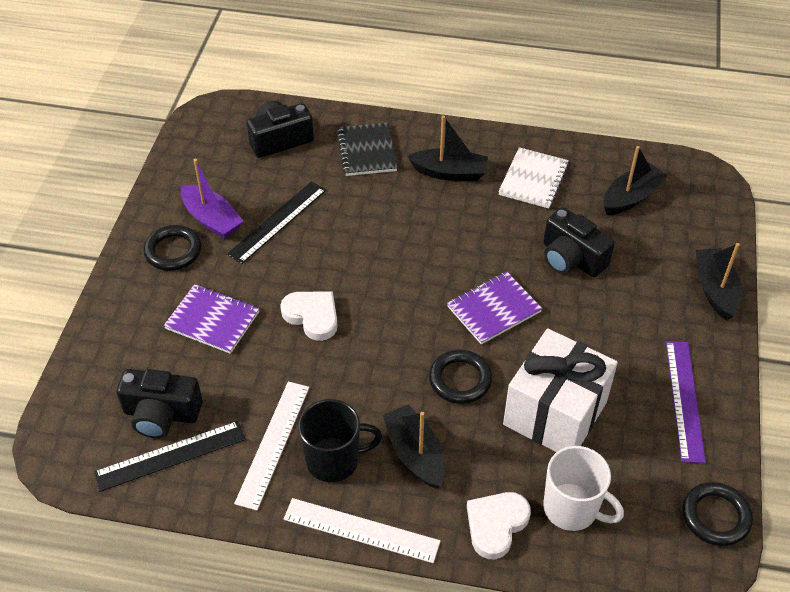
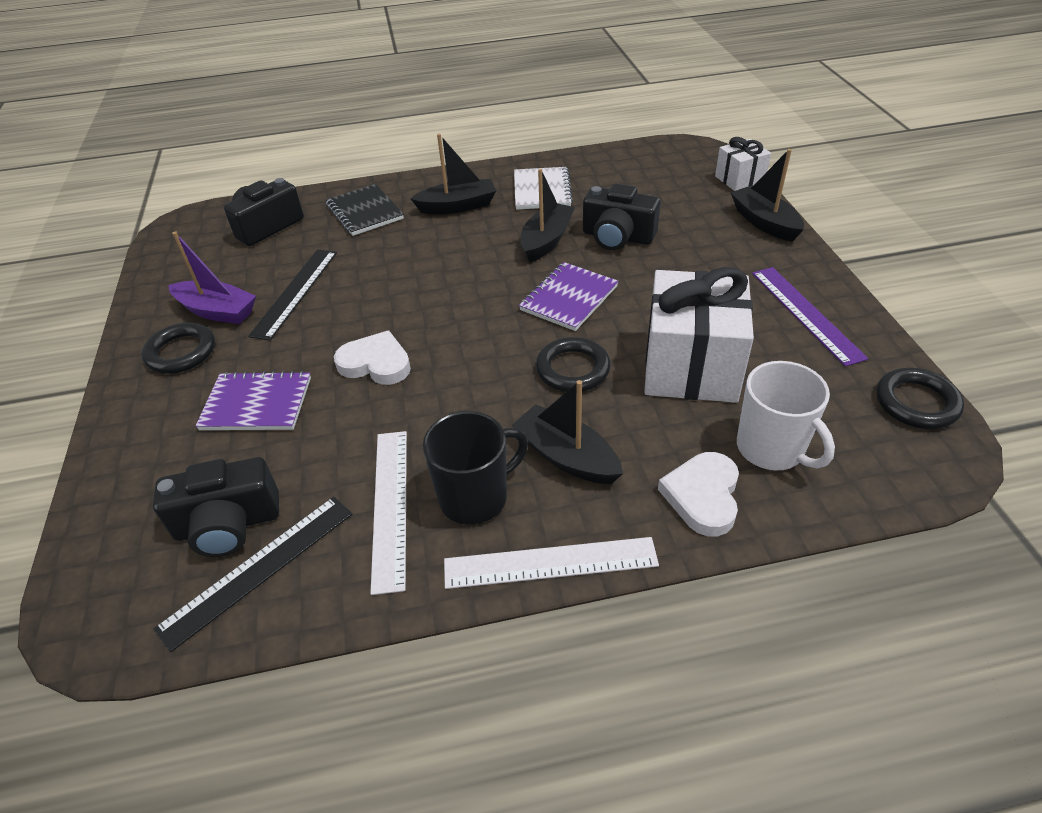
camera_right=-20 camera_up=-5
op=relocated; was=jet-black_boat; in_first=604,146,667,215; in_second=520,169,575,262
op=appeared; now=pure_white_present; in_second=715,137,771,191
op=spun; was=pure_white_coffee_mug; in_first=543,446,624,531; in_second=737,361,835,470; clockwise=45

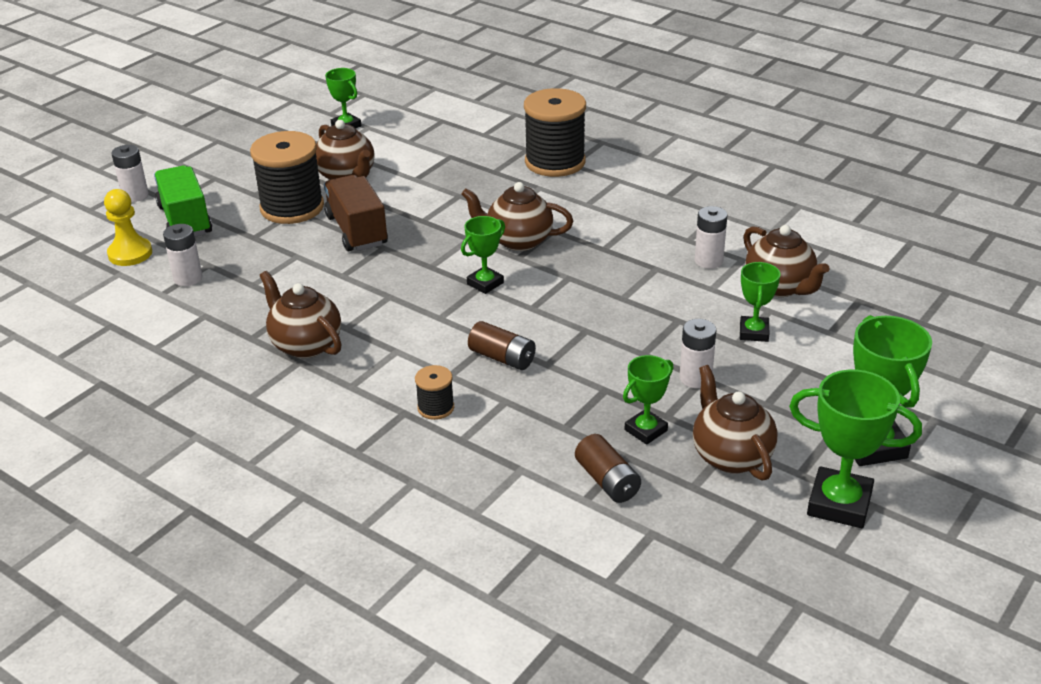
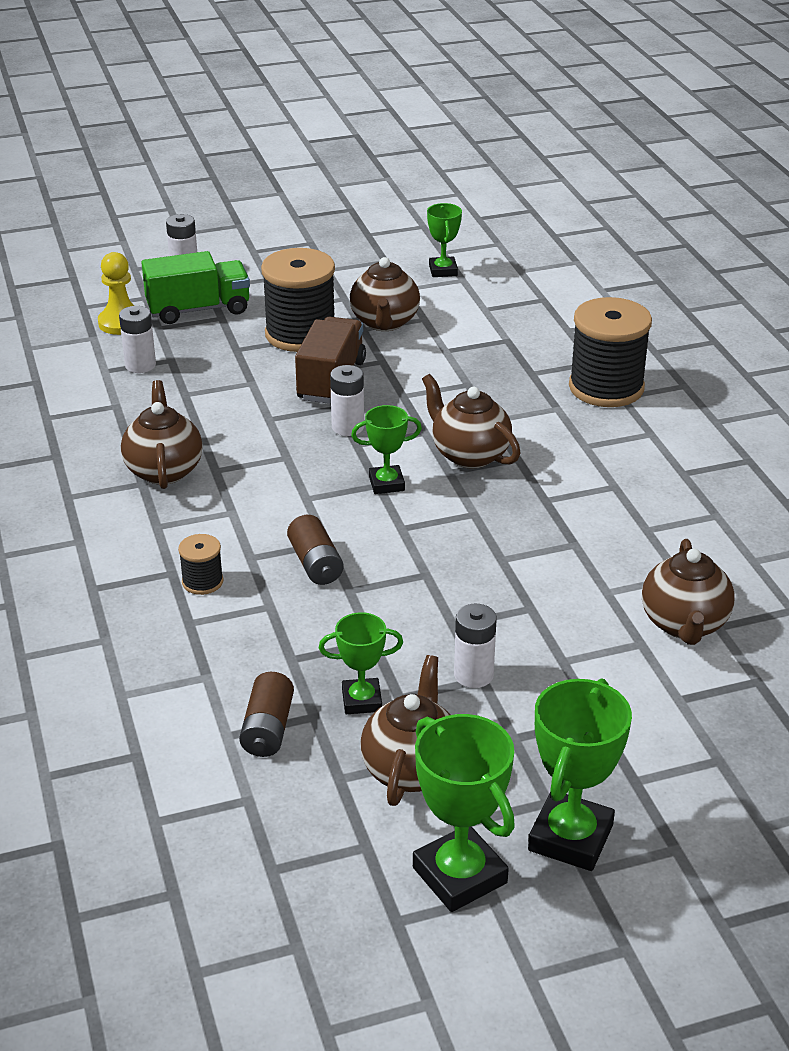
camera_right=35 camera_up=0
op=spun; was=leaf-green_toy_truck; in_first=154,165,212,237; in_second=141,251,250,324; clockwise=60
op=relocated; was=pure_white_AA_battery; in_first=695,206,727,269; in_second=330,365,364,436
op=missing; was=leaf-green_award_cup; in_first=740,262,781,342

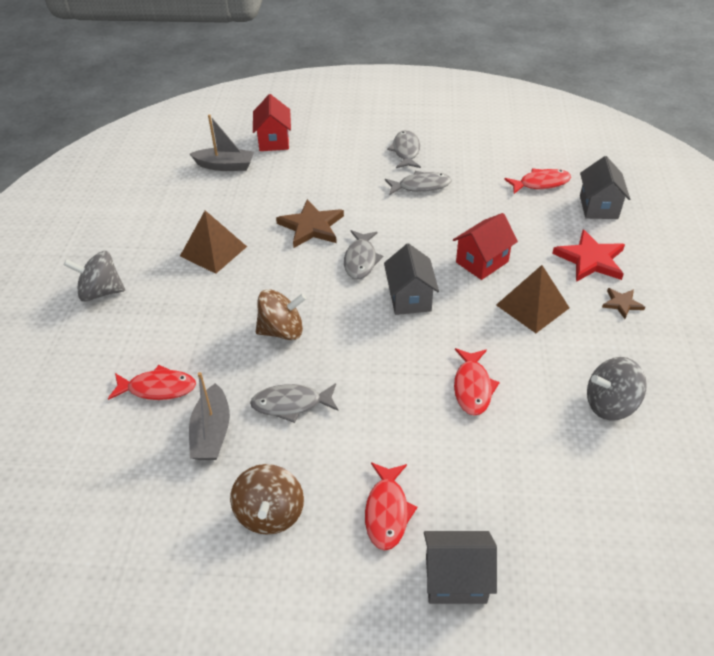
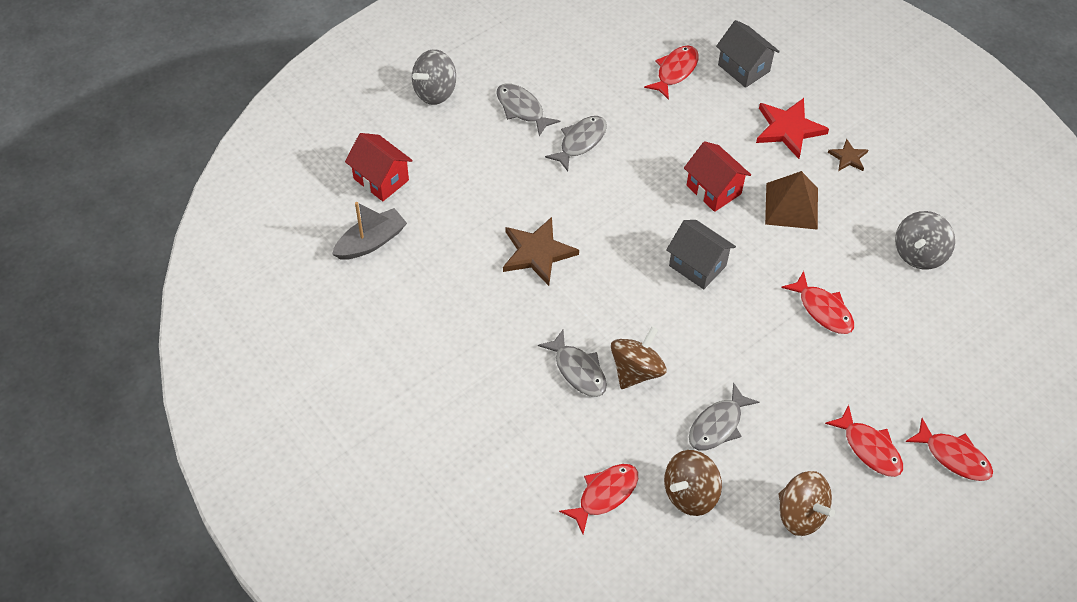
camera_right=-45 camera_up=10
op=relocated; was=grey_whirligig; in_first=64,251,125,302; in_second=412,49,456,105
op=relocated; was=grey_fish_figure; in_first=344,230,383,279; in_second=538,330,607,397
op=exchanged; was=grey_boat; now=russet_whirligig; in_first=189,372,230,460; in_second=664,450,722,516
op=spun; was=crimson_cottage; in_first=453,213,518,280; in_second=684,141,751,212; clockwise=-45
op=exchanged; was=grey_cottage; now=crimson_fish_figure; in_first=424,531,497,604; in_second=906,418,993,481
op=missing; was=russet_pyramid_shape; in_first=180,210,247,274

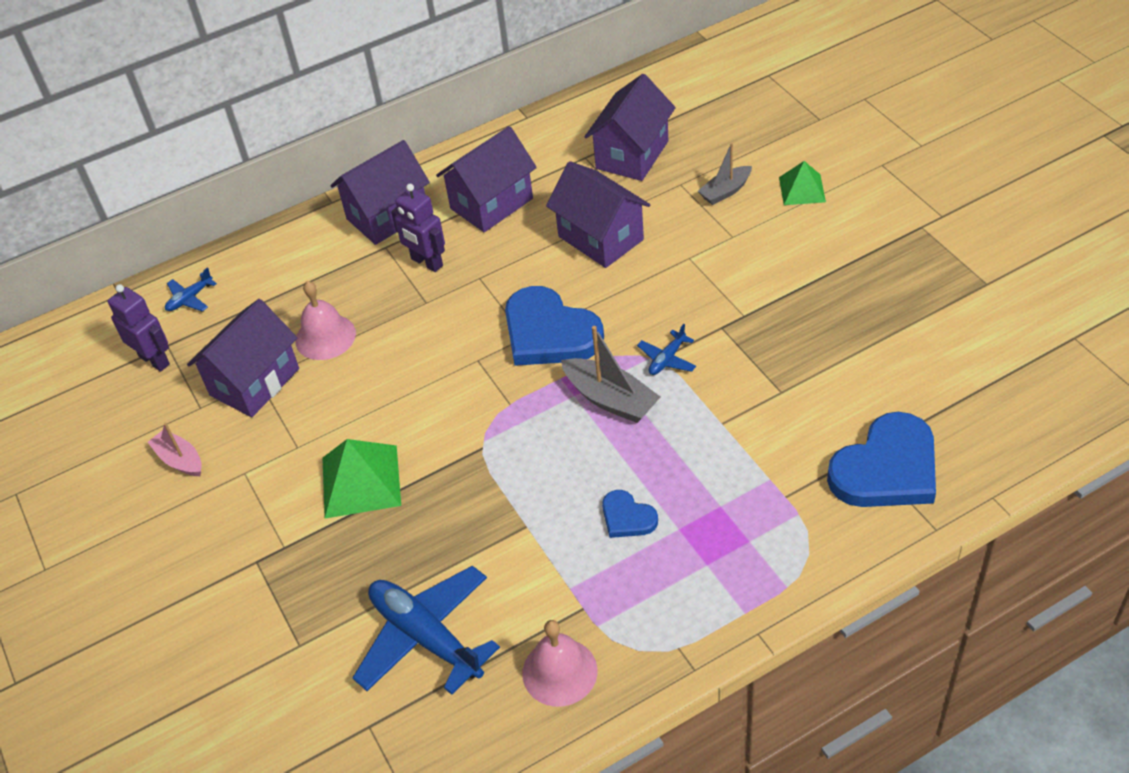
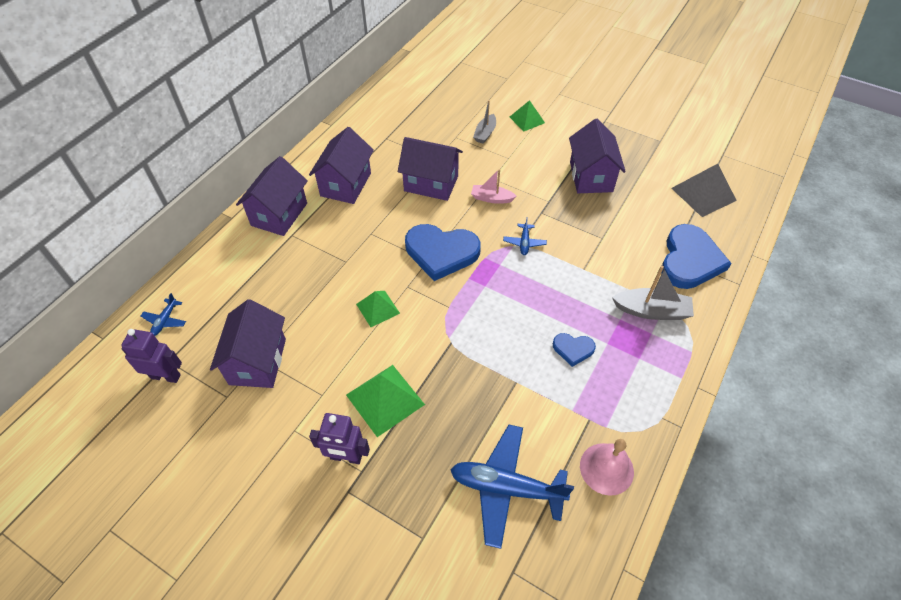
camera_right=-35 camera_up=5
op=relocated; was=violet_toy_robot; in_first=391,184,445,272; in_second=309,413,370,464
op=appeared; now=leaf-green_pyramid_shape; in_second=356,291,400,327
op=relocated; was=pink_boat; in_first=148,423,202,476; in_second=471,169,517,204
op=relocated; was=violet_cottage; in_first=585,74,676,181; in_second=569,119,626,193
op=relocated; was=grey_boat; in_first=561,326,660,423; in_second=612,265,694,320
op=appeared; now=grey_pyramid_shape; in_second=671,164,737,217
op=missing; was=pink_hand_bell; in_first=295,281,356,360

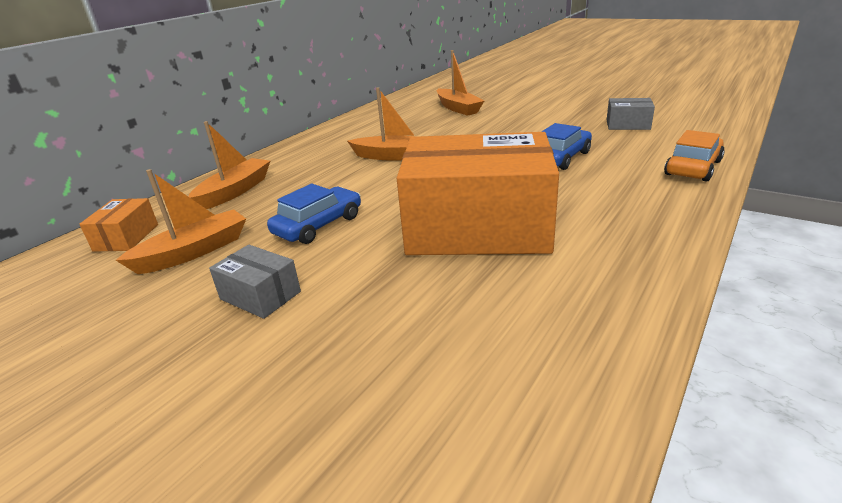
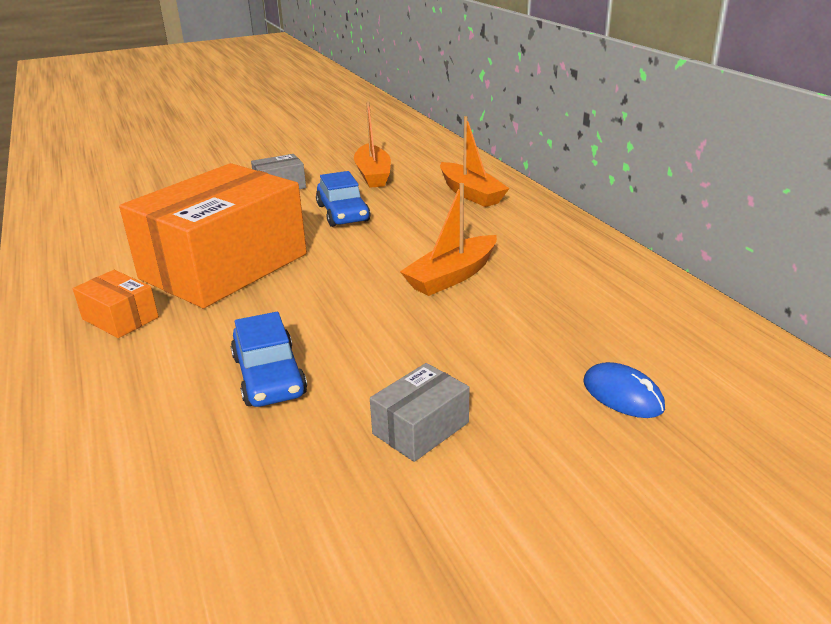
camera_right=120 camera_up=0
op=relocated; was=orange-coloured_parcel; in_first=79,198,158,252; in_second=73,270,159,338
op=relocated; was=grey_parcel; in_first=607,98,655,130; in_second=370,363,470,462
op=exchanged; was=orange-coloured_boat; now=blue_computer_mouse; in_first=437,50,484,116; in_second=583,362,665,418
op=missing; was=orange-coloured_toy_car; in_first=664,130,725,182

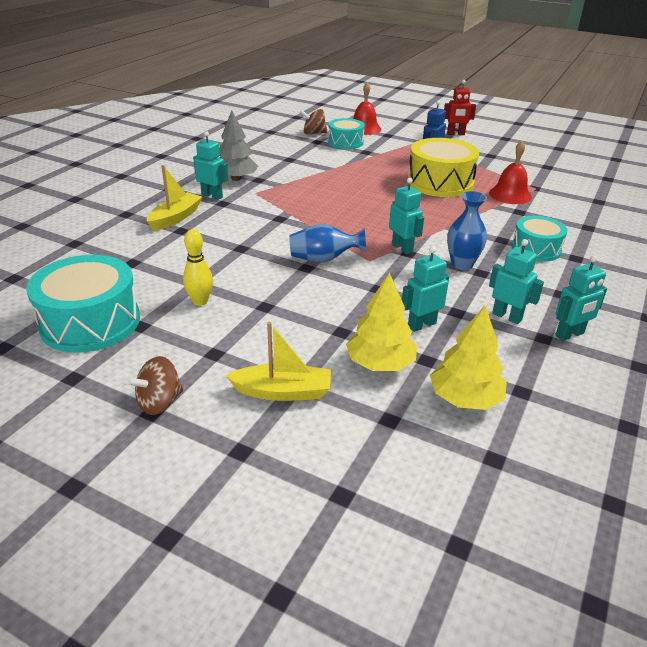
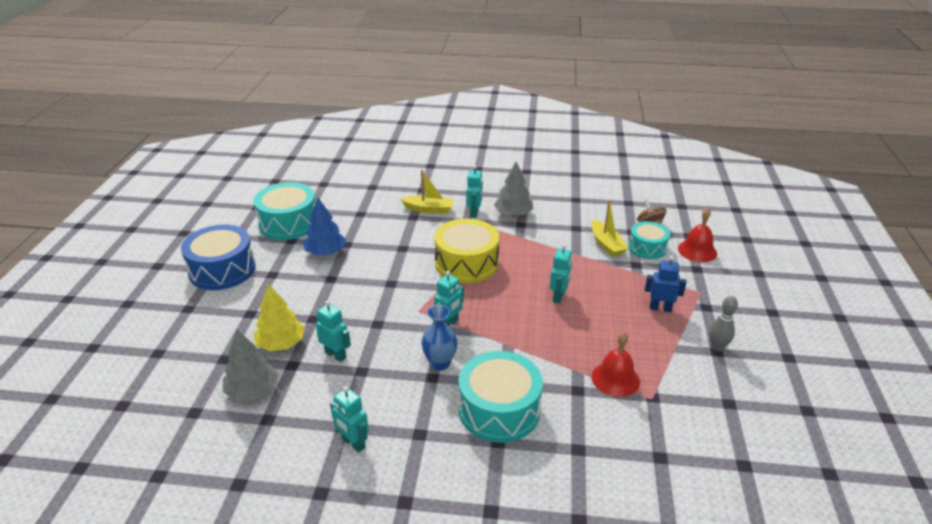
camera_right=70 camera_up=0
op=exchanged; was=russet_whirligig; now=blue_toy_drum; in_first=126,356,183,415; in_second=181,225,256,290
op=colour; was=yellow_fir_tree; now=grey_fir_tree; in_first=430,305,507,410; in_second=223,330,278,400
op=exchanged; was=yellow_skittle; now=blue_fir_tree; in_first=183,229,213,306; in_second=303,198,346,256
op=relocated; was=yellow_toy_drum; in_first=408,138,479,197; in_second=434,219,499,283
op=size; was=aqua_toy_drum; in_first=512,215,568,262; in_second=458,351,543,443; ratio=1.63
op=relocated; was=aqua_toy_robot; in_first=489,239,544,324; in_second=550,244,572,304
op=relocated; was=yellow_boat; in_first=225,322,331,401; in_second=591,200,629,257
op=appeared; now=grey_skittle; in_second=709,296,738,352
op=missing; was=blue_tall_vase; in_first=289,224,366,263
op=missing; was=crimson_toy_robot; in_first=444,80,476,135

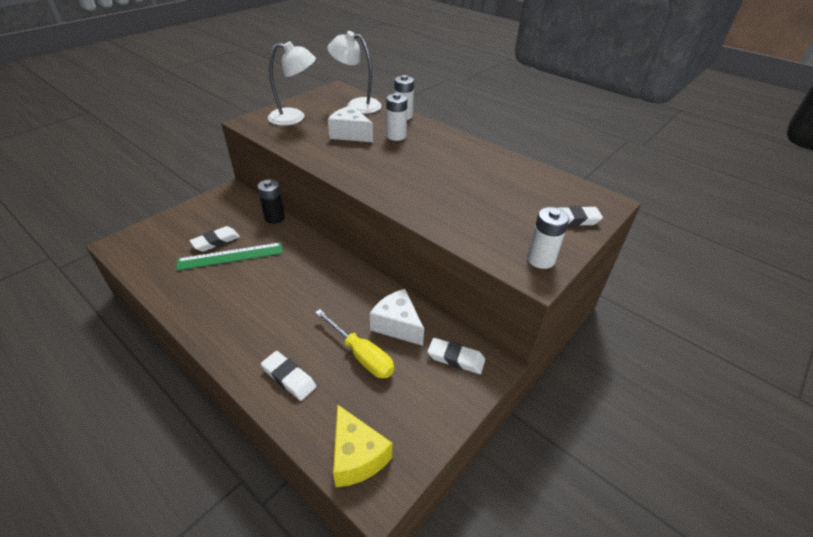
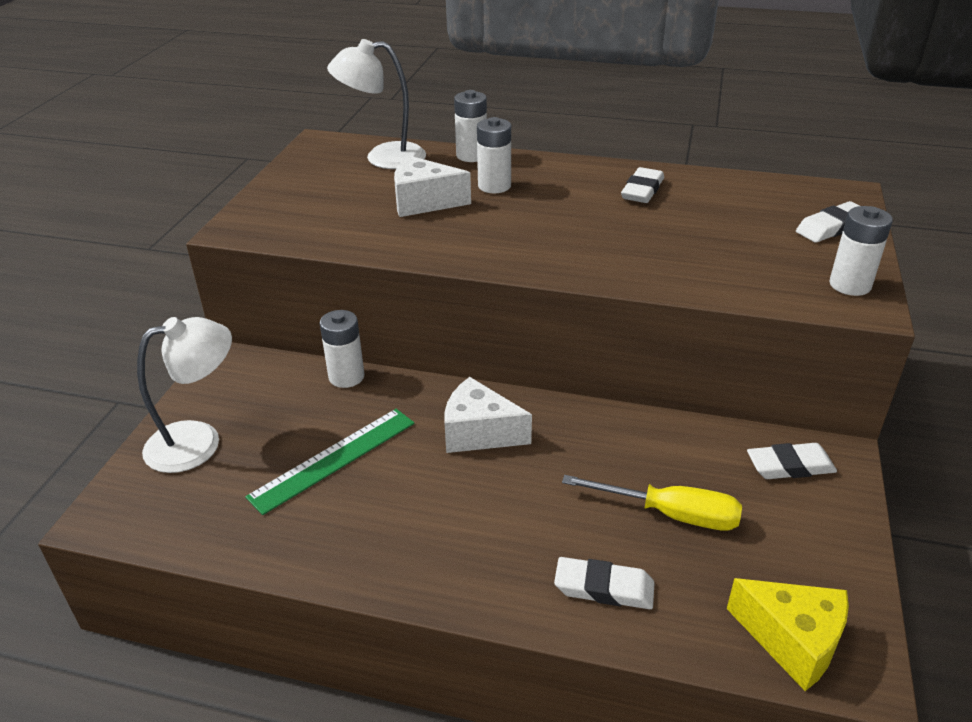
camera_right=-25 camera_up=-5
op=relocated; was=pure_white_lamp; in_first=268,41,316,126; in_second=137,317,232,473
op=colour; was=jet-black_AA_battery; now=pure_white_AA_battery; in_first=257,179,285,224; in_second=320,310,364,388
op=relocated; was=pure_white_cheese_wedge; in_first=370,289,424,346; in_second=444,377,532,453
op=relocated; was=pure_white_eraser; in_first=189,226,240,252; in_second=621,167,664,203

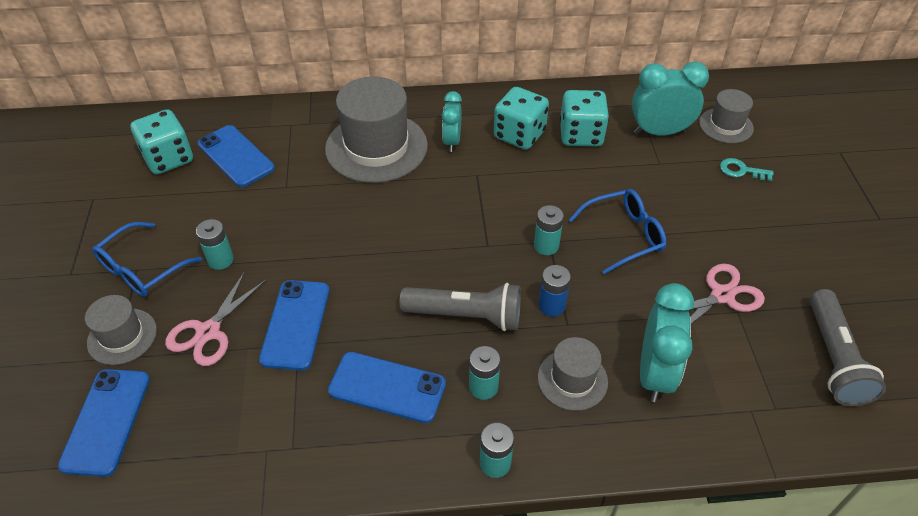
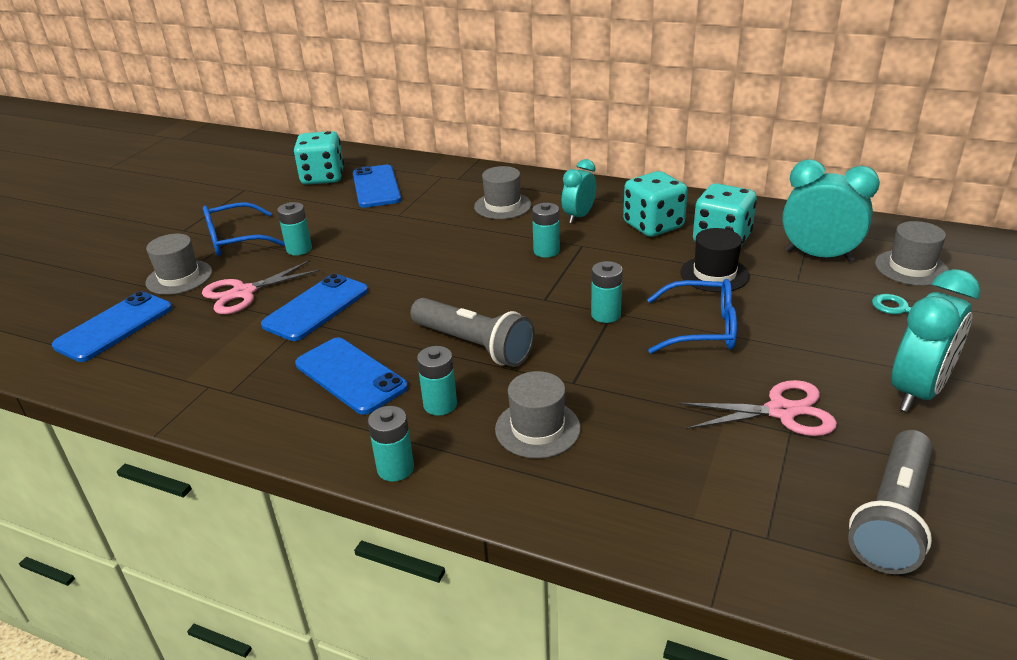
camera_right=30 camera_up=-15
op=size; was=grey_tall_hat; in_first=325,77,428,183; in_second=474,166,532,219; ratio=0.53
op=appeared; now=aqua_AA_battery; in_second=532,203,560,258
op=appeared; now=jet-black_tall_hat; in_second=681,228,750,292
op=relocated; was=aqua_clock; in_first=640,283,694,402; in_second=892,269,981,412
op=missing; was=blue_AA_battery; in_first=538,265,571,317

